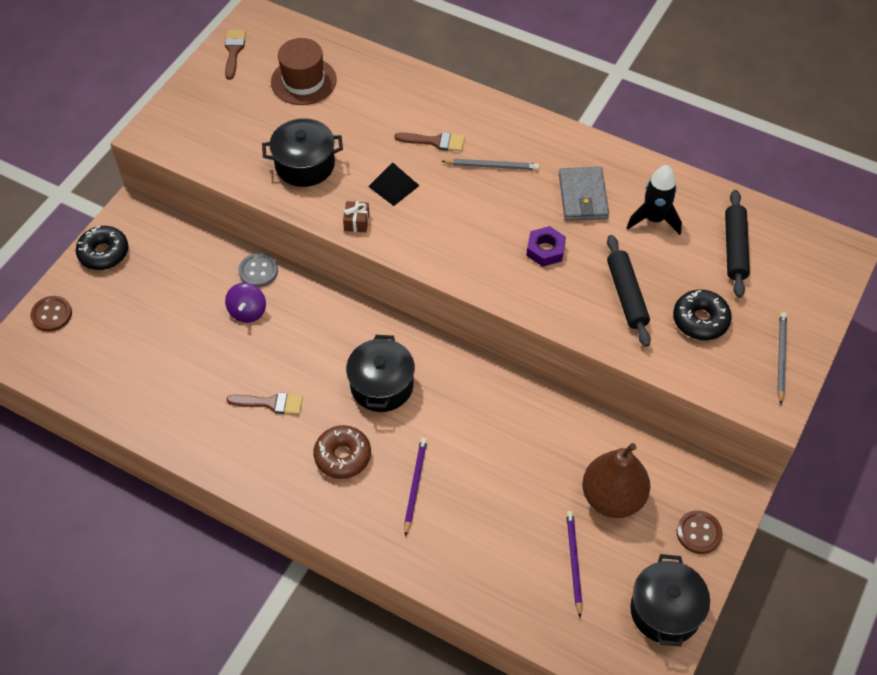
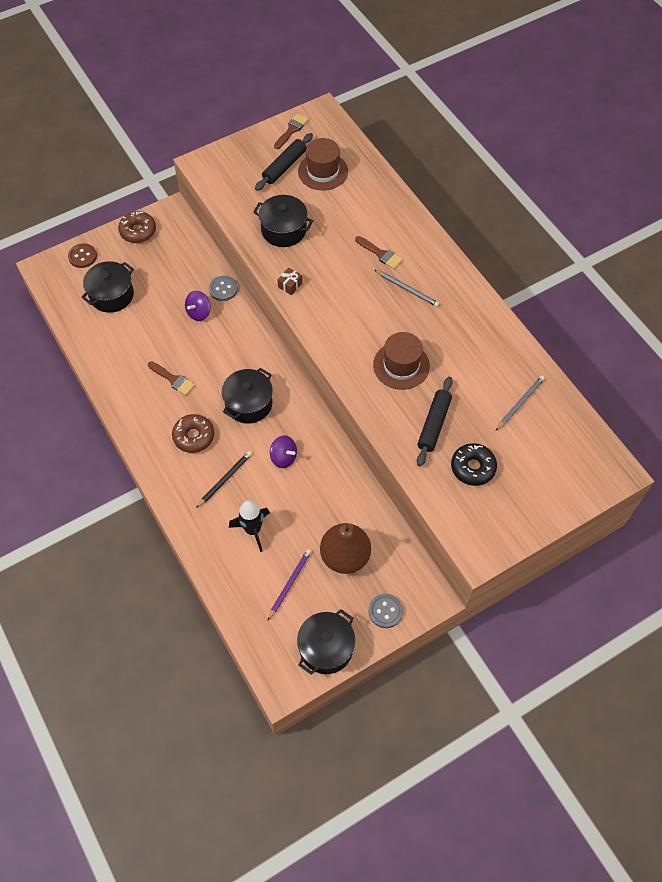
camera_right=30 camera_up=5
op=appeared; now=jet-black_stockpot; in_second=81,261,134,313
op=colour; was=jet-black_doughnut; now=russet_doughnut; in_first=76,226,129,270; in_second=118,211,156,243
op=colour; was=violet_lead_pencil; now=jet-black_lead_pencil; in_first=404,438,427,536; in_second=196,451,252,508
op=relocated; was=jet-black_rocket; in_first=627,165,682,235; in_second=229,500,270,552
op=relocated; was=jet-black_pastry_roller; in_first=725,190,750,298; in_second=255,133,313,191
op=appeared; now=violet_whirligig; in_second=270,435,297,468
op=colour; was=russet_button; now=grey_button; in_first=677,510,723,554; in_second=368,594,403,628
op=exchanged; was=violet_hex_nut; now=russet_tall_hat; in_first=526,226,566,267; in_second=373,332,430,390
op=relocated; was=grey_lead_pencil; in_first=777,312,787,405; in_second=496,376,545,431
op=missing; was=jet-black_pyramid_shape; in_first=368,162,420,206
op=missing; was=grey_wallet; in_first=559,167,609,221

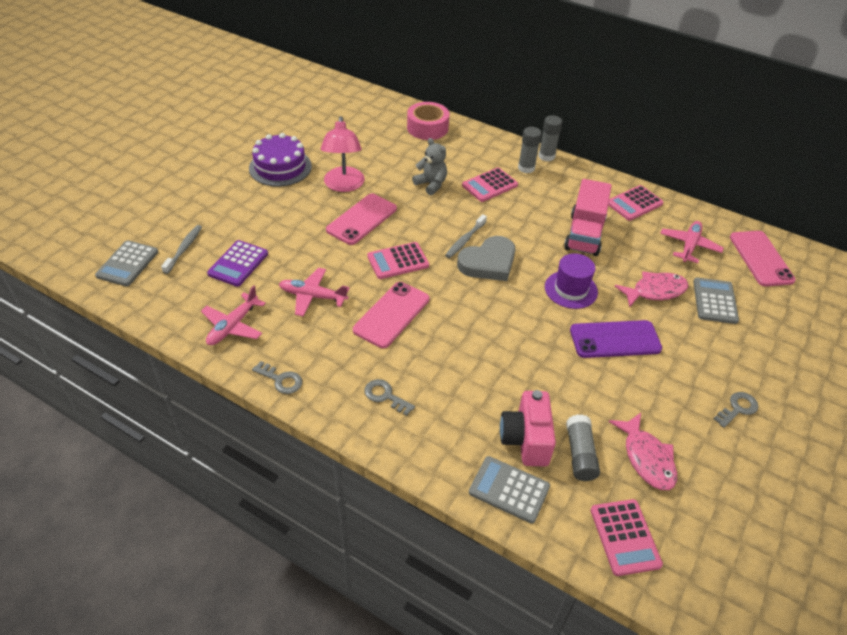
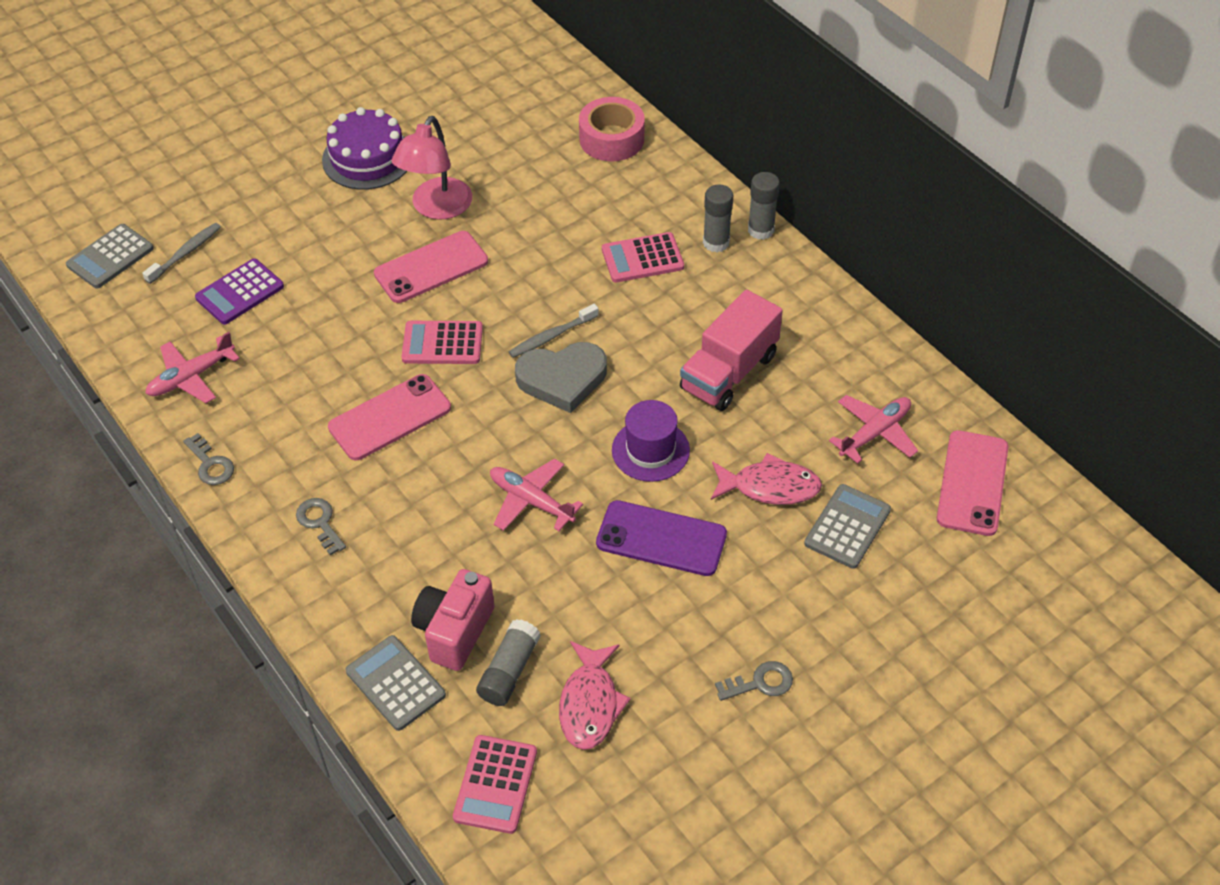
camera_right=25 camera_up=5
op=relocated; was=pink_plane; in_first=279,268,349,316; in_second=490,459,583,531
op=missing; was=grey_teddy_bear; in_first=412,138,447,195
op=missing; was=pink_adding_machine; in_first=608,185,663,221

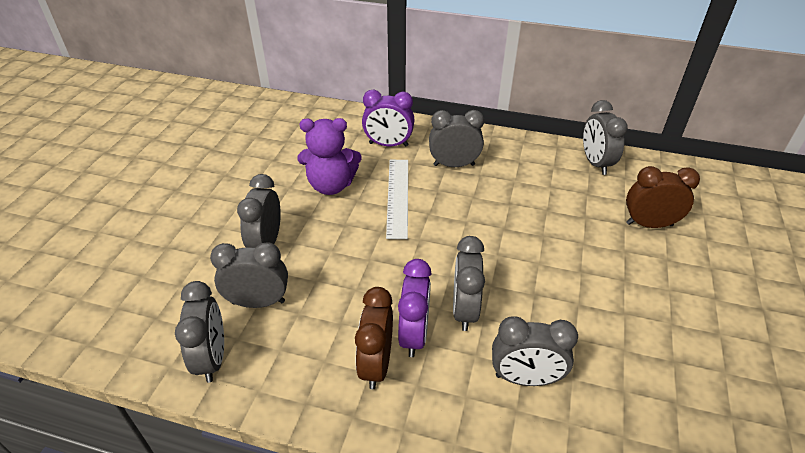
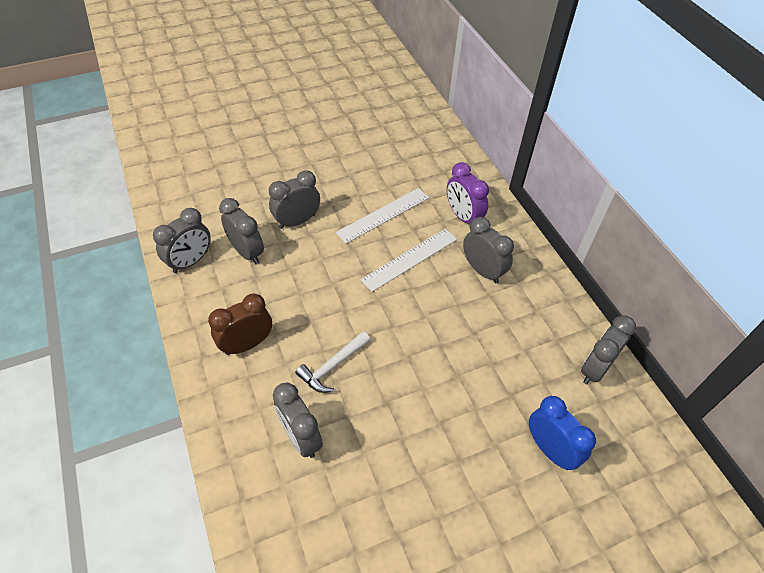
camera_right=50 camera_up=10
op=exchanged; was=grey_clock; now=pure_white_carpenter's_hammer; in_first=453,236,485,331; in_second=295,331,370,393
op=exchanged; was=violet_teddy_bear; now=pure_white_measuring_stick; in_first=298,118,361,195; in_second=336,188,429,244
op=colour; was=russet_clock; now=blue_clock; in_first=626,166,700,228; in_second=529,396,596,470
op=missing; was=violet_clock; in_first=398,259,432,357

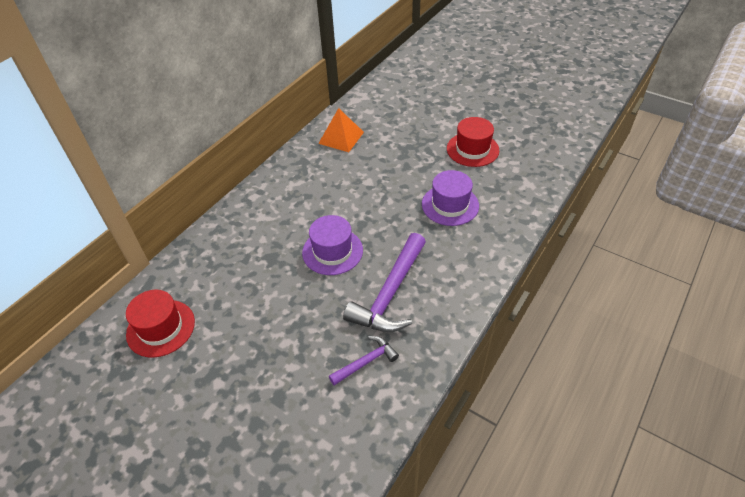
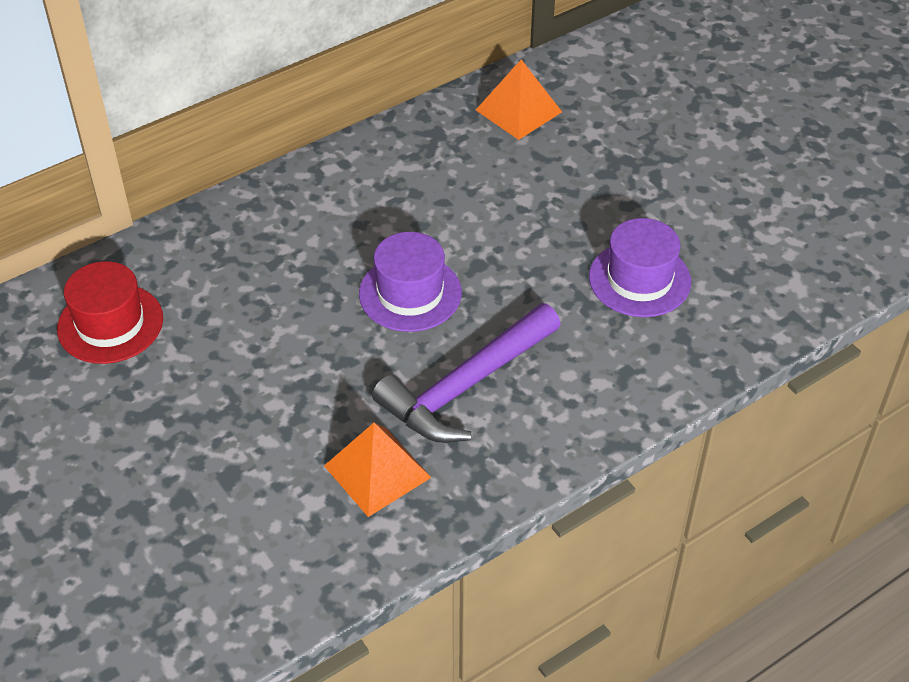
camera_right=20 camera_up=0
op=exchanged; was=violet_carpenter's_hammer; now=orange-coloured_pyramid_shape; in_first=329,336,399,386; in_second=324,423,431,517
op=missing; was=crimson_tall_hat; in_first=447,117,499,167

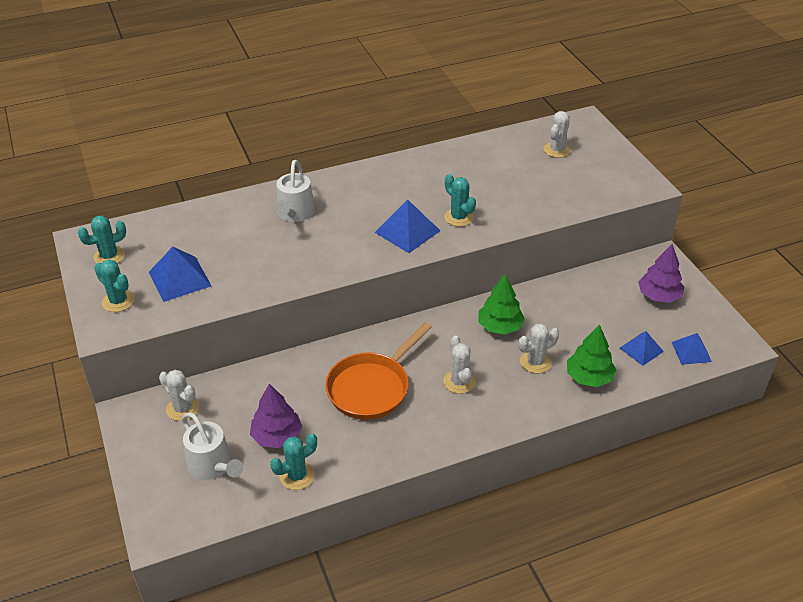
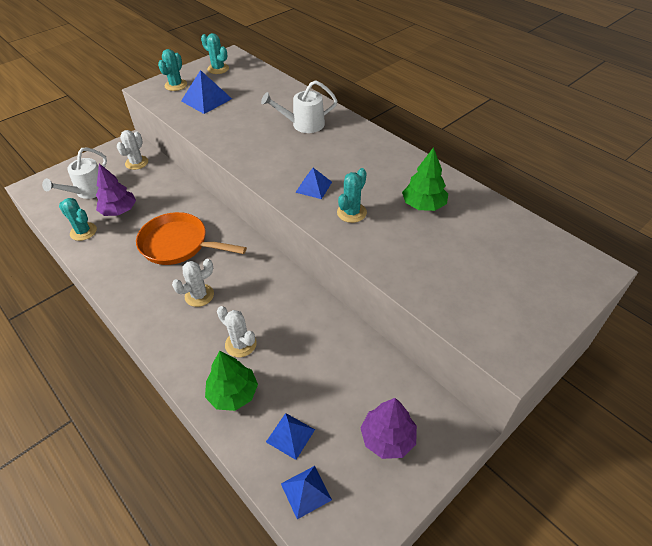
camera_right=70 camera_up=5
op=size; was=blue_pyramid_shape; in_first=375,200,440,253; in_second=295,168,332,199; ratio=0.64
op=relocated; was=leaf-green_fir_tree; in_first=478,274,525,335; in_second=402,147,448,211
op=missing; was=pure_white_saguaro_cactus; in_first=544,111,571,158

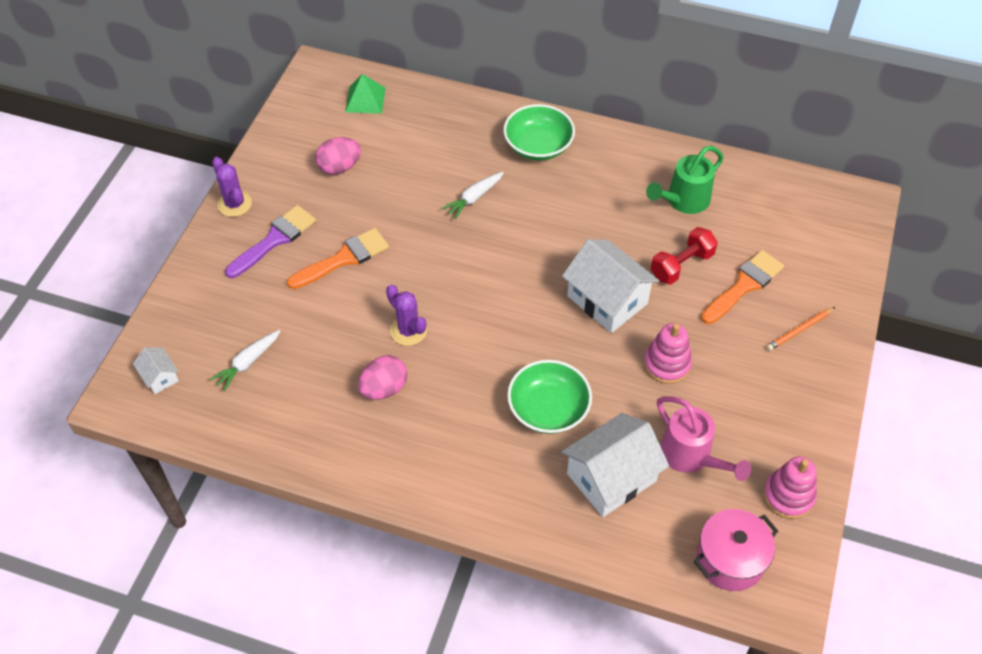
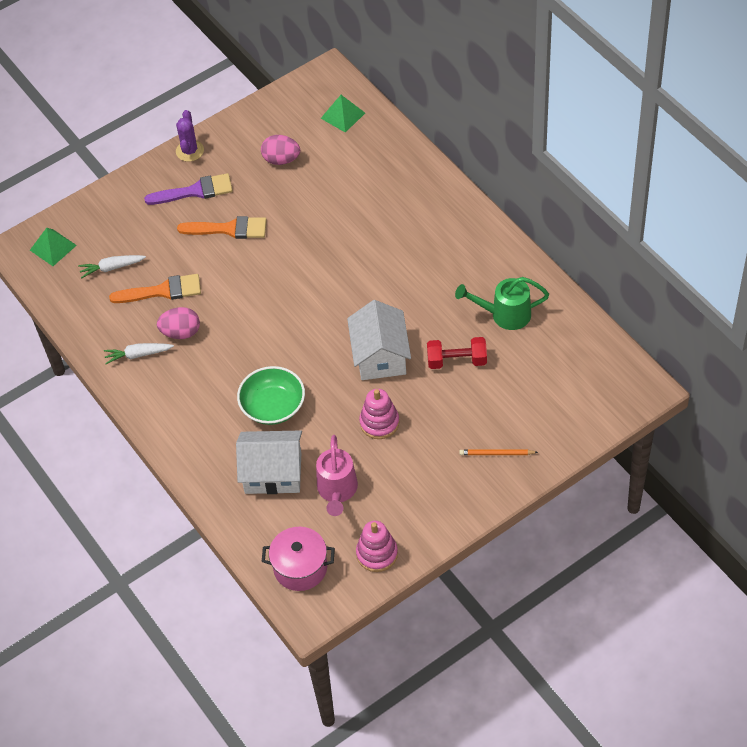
camera_right=40 camera_up=0
op=exchanged; was=pure_white_cottage; now=leaf-green_pyramid_shape; in_first=133,347,179,394; in_second=30,228,77,266
op=relocated; was=pure_white_carrot; in_first=442,172,504,219; in_second=104,343,174,364
op=relocated; was=orange-coloured_paint_brush; in_first=701,250,784,324; in_second=109,274,201,303
op=missing; was=violet_saguaro_cactus; in_first=386,285,427,346
op=missing; was=leaf-green_deep_dish; in_first=503,104,575,160

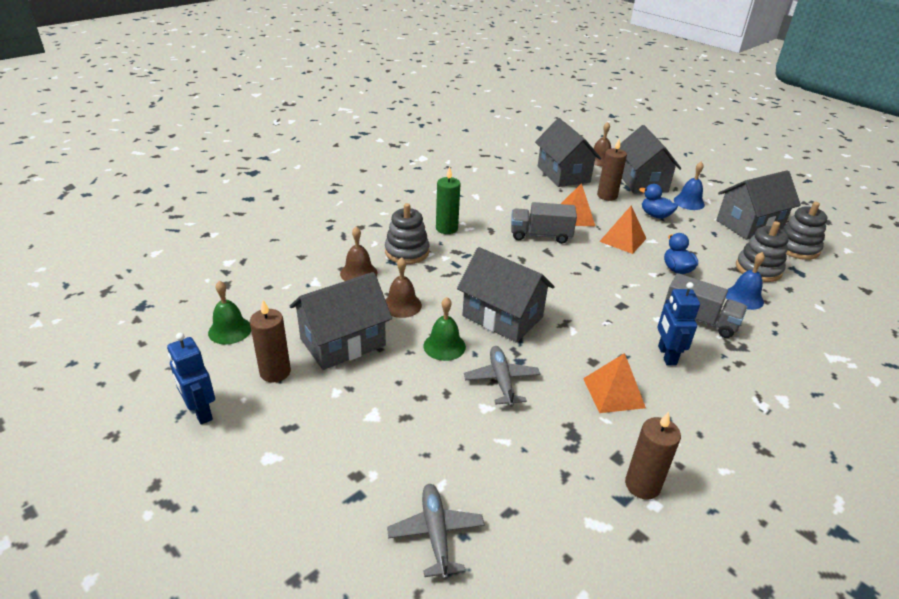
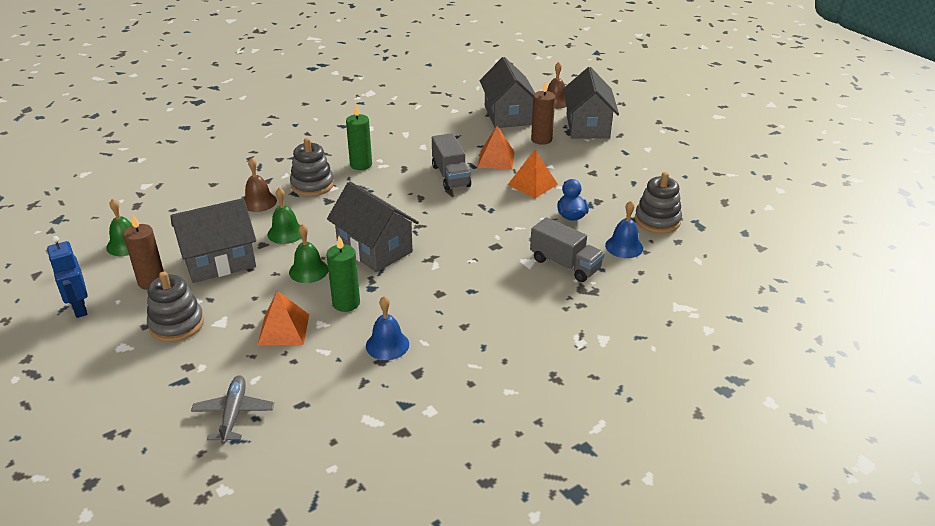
camera_right=10 camera_up=0
op=relocated; was=grey_stacking_toy; in_first=783,202,827,260; in_second=147,271,204,342
op=relocated; was=orange-coloured_pyramid_shape; in_first=583,353,646,413; in_second=258,291,309,345
op=colour; was=russet_hand_bell; now=leaf-green_hand_bell; in_first=385,257,422,318; in_second=268,187,301,244
op=exchanged; was=grey_plane; now=leaf-green_candle; in_first=464,346,540,407; in_second=326,236,360,312
op=relocated; was=blue_hand_bell; in_first=674,162,705,210; in_second=366,296,409,360
op=spun; was=grey_toy_truck; in_first=511,202,577,244; in_second=432,133,471,191; clockwise=-120
op=missing; was=russet_candle; in_first=625,412,681,500
op=missing; was=blue_toy_duck; in_first=639,184,678,219
op=missing; was=blue_toy_robot; in_first=658,282,700,366
op=missing; was=grey_cottage; in_first=716,170,801,240

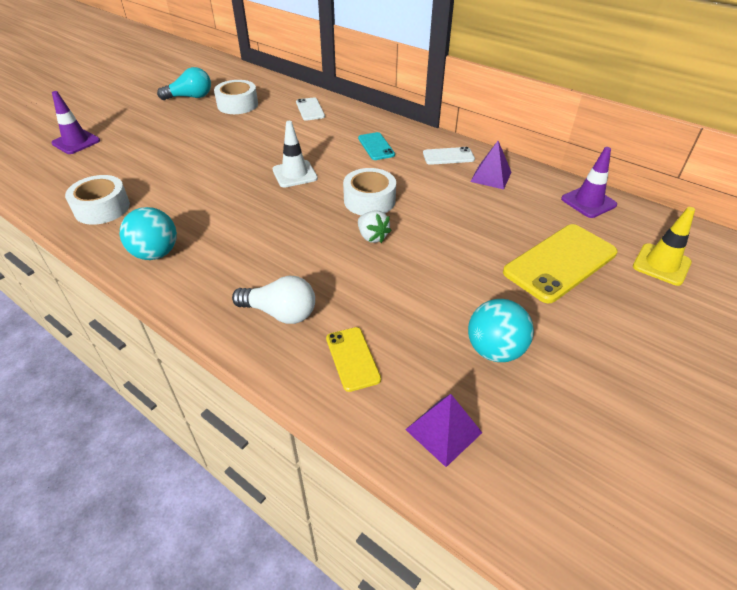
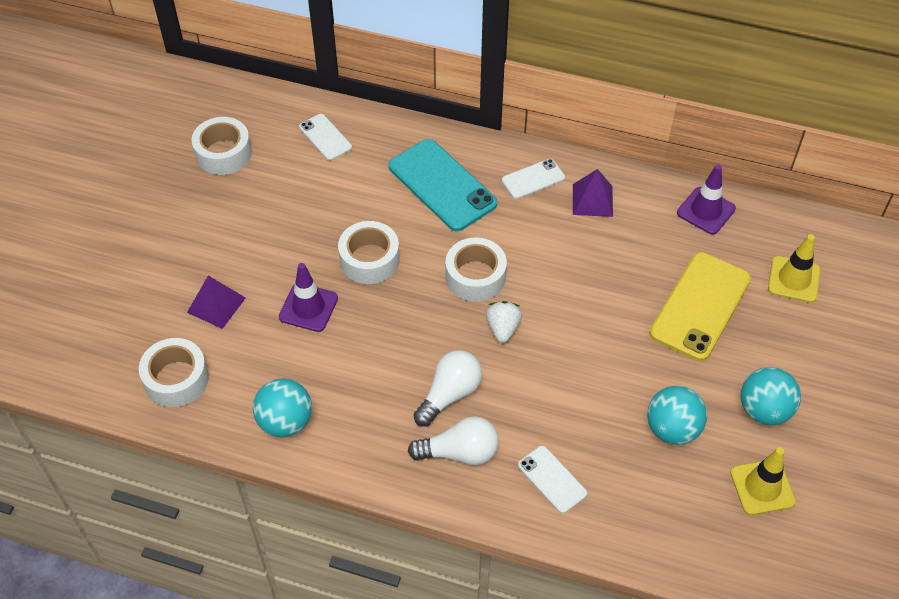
camera_right=-20 camera_up=10
op=relocated; was=violet_pyramid_shape; in_first=405,394,482,467; in_second=187,276,246,329
op=relocated; was=violet_traffic_cone; in_first=51,91,100,154; in_second=279,263,338,332
op=exchanged; was=pure_white_traffic_cone; now=pure_white_roll_of_tape; in_first=272,121,318,188; in_second=338,221,400,284
op=size; was=aqua_mobile_phone; in_first=358,132,395,160; in_second=389,139,497,231; ratio=1.88
op=appeared; now=pure_white_bulb; in_second=413,350,482,426
op=spun; was=pure_white_strawberry; in_first=358,210,392,243; in_second=486,301,522,343; clockwise=-120
op=colour; was=yellow_mobile_phone; now=pure_white_mobile_phone; in_first=326,327,381,392; in_second=518,446,587,514
op=appeared; now=yellow_traffic_cone; in_second=730,447,796,515
op=appeared; now=aqua_ball; in_second=741,367,801,426
op=missing; was=aqua_bulb; in_first=157,67,211,100

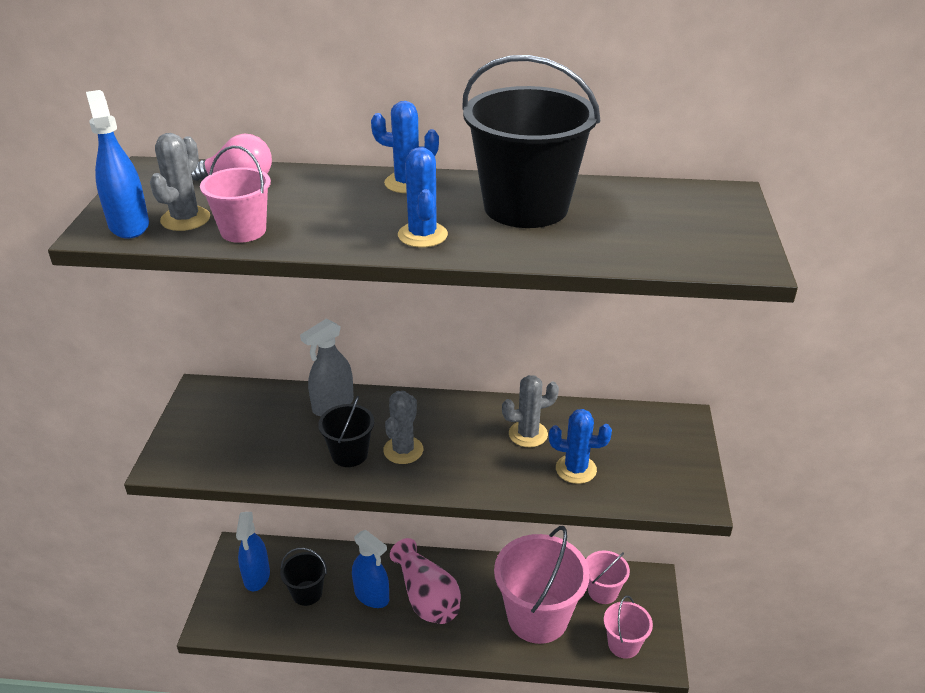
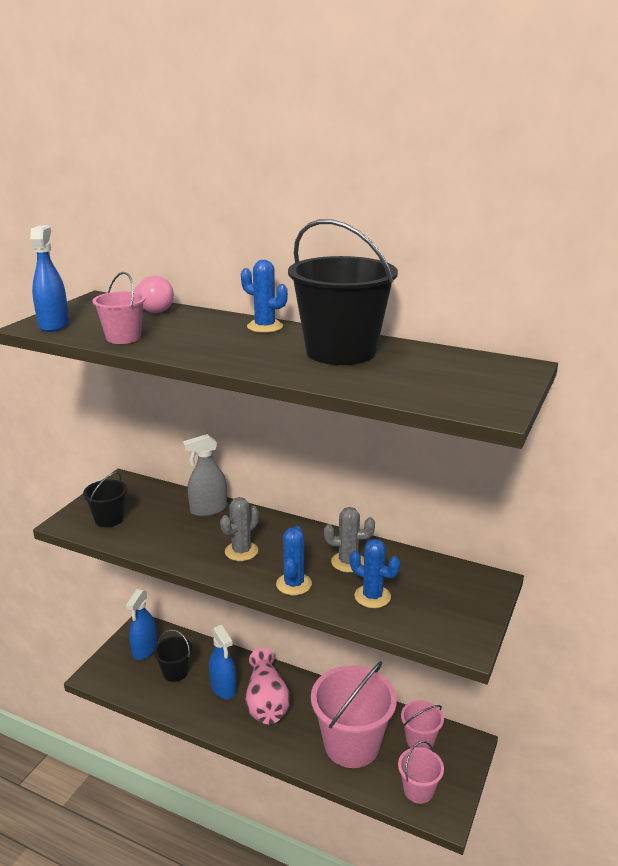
camera_right=20 camera_up=-10
op=relocated; was=jet-black_sand_bucket; in_first=318,396,374,467; in_second=83,472,127,527
op=relocated; was=blue_saguaro_cactus; in_first=398,147,448,248; in_second=276,526,312,595
op=missing; was=grey_saguaro_cactus; in_first=150,133,210,231

